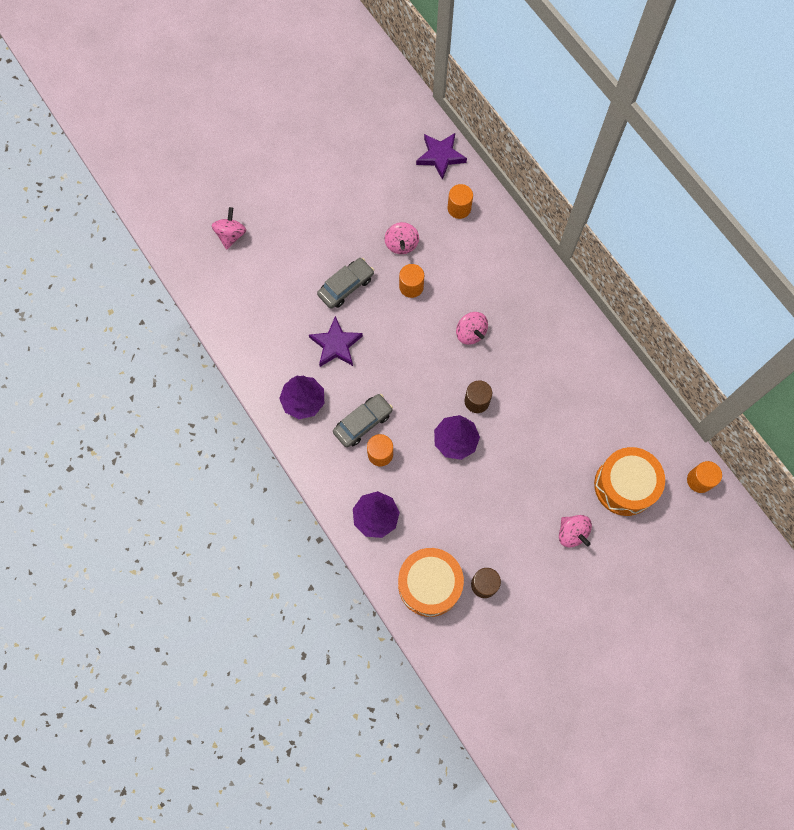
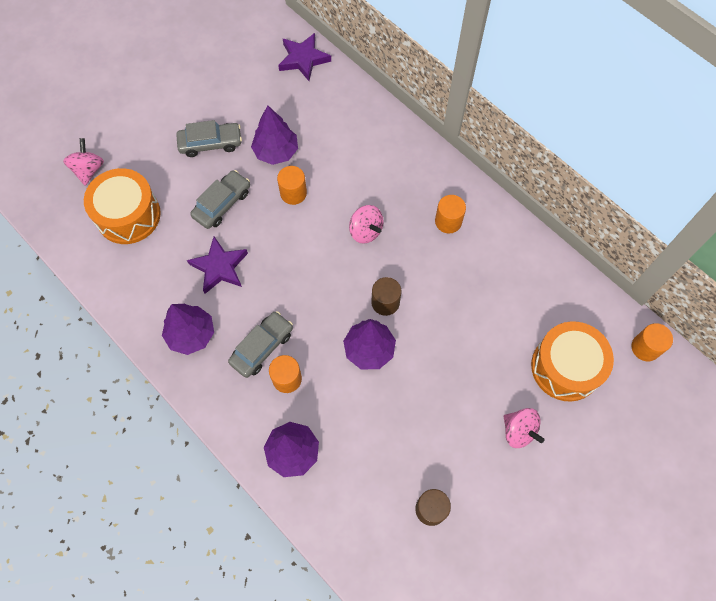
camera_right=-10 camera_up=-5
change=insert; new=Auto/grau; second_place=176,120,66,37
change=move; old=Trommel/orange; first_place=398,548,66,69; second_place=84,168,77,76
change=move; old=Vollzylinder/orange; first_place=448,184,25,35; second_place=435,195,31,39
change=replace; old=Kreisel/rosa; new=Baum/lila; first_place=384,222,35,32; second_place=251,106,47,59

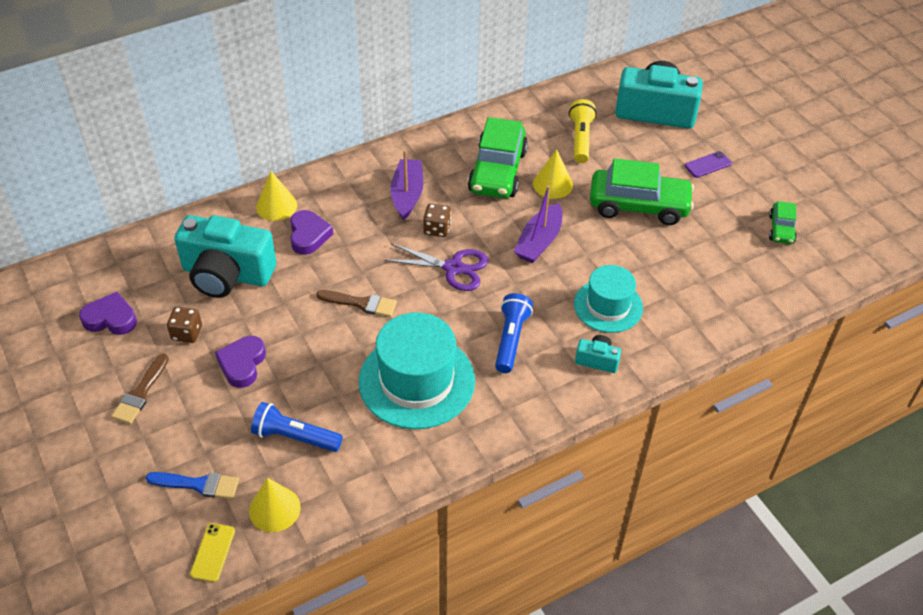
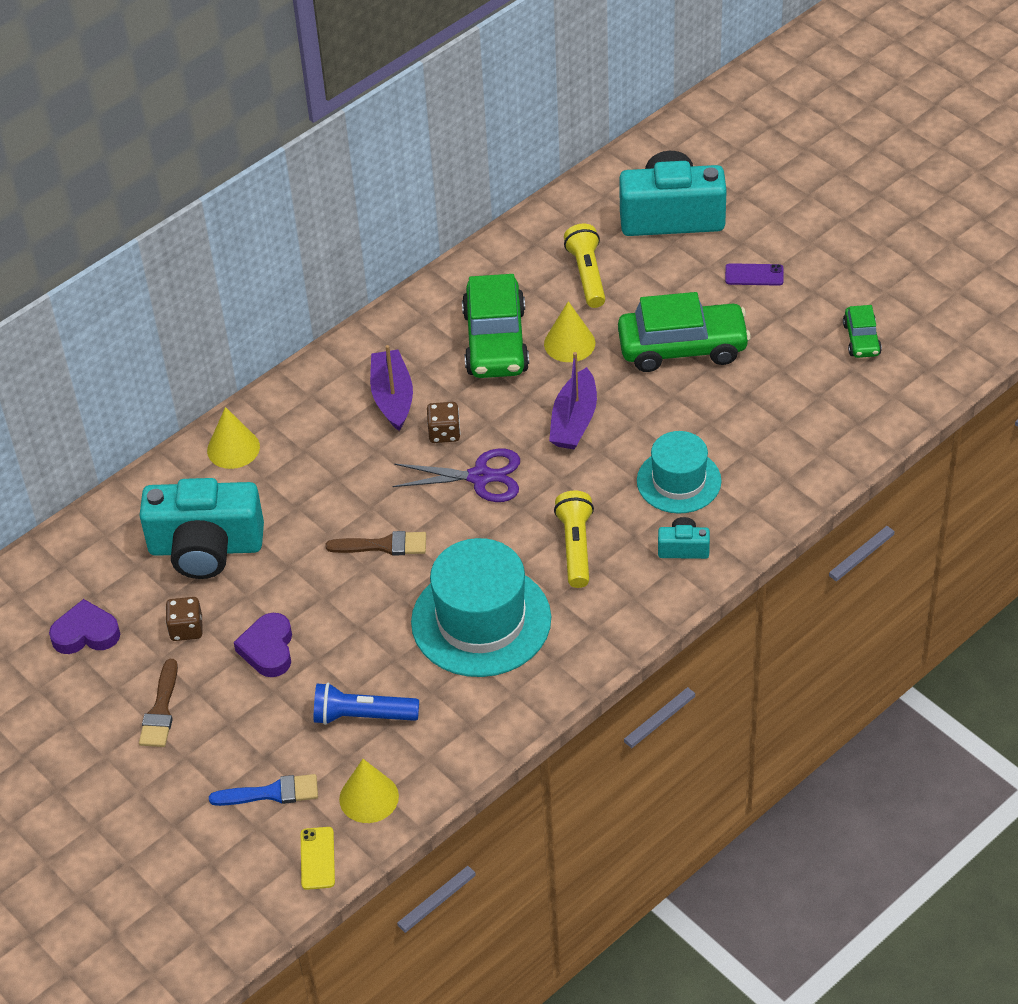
camera_right=-10 camera_up=0
change=delete; old=Herz/lila; first_place=290,210,43,45
change=recolor; old=Taschenlampe/blau; new=Taschenlampe/gelb; first_place=495,293,38,80; second_place=554,491,40,97
change=rotate; old=Handy/lila; first_place=685,151,47,27; second_place=725,263,59,23; degrees=45

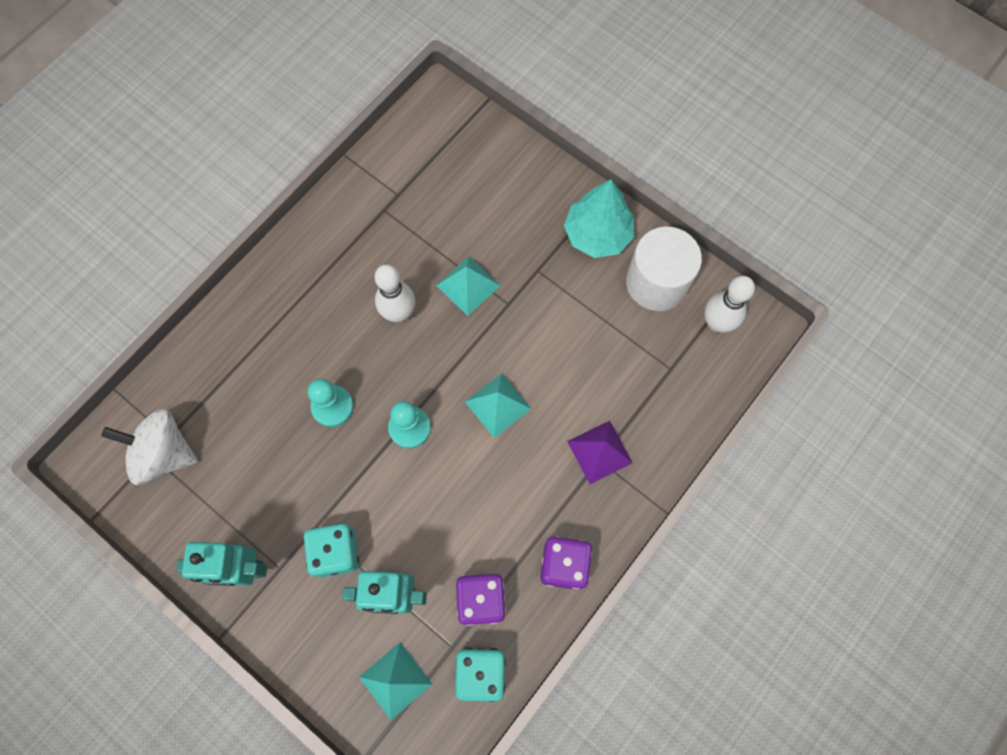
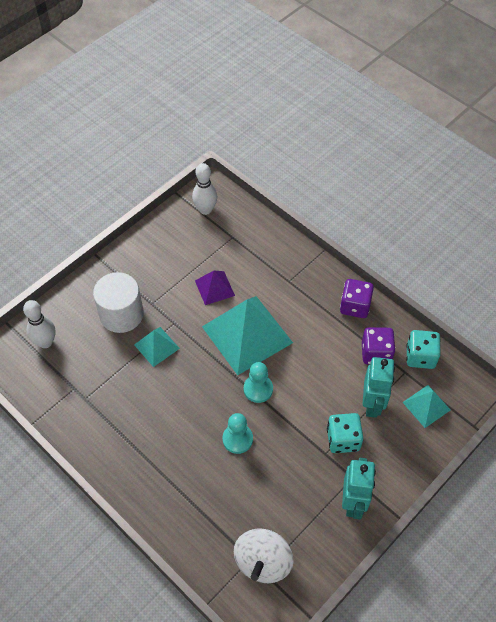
camera_right=-85 camera_up=-15
change=delete; old=Baum/türkis; first_place=564,179,70,79
change=move; old=Bowlingkegel/weiß; first_place=374,264,41,58; second_place=23,300,32,48
change=move; old=Pyramide/lila; first_place=567,421,66,63; second_place=195,270,40,35
change=move; old=Vollzylinder/weiß; first_place=626,227,76,84; second_place=93,272,51,61
change=resize; old=Pyramide/türkis; first_place=465,373,66,65; second_place=202,296,91,79; factor=2.03

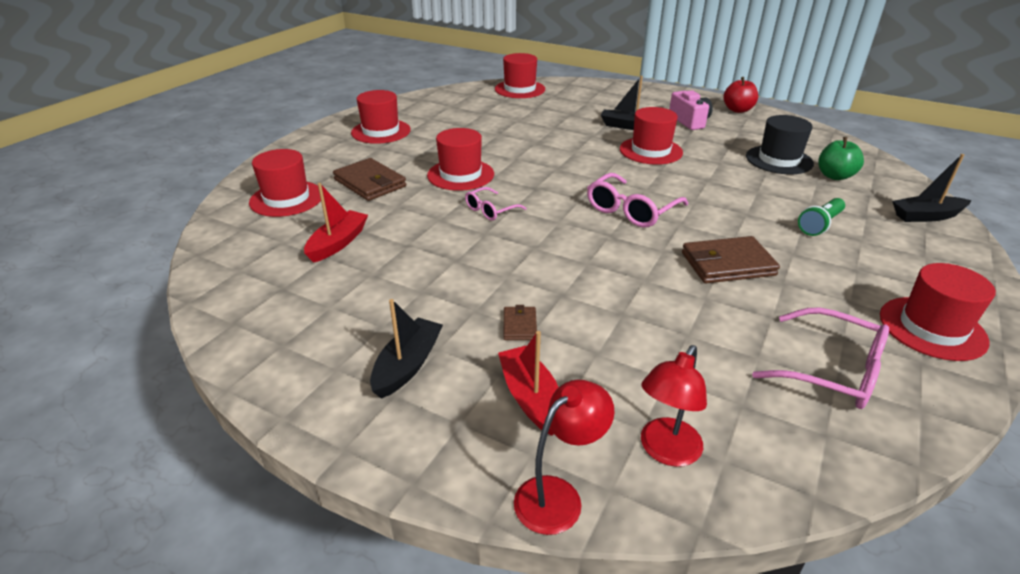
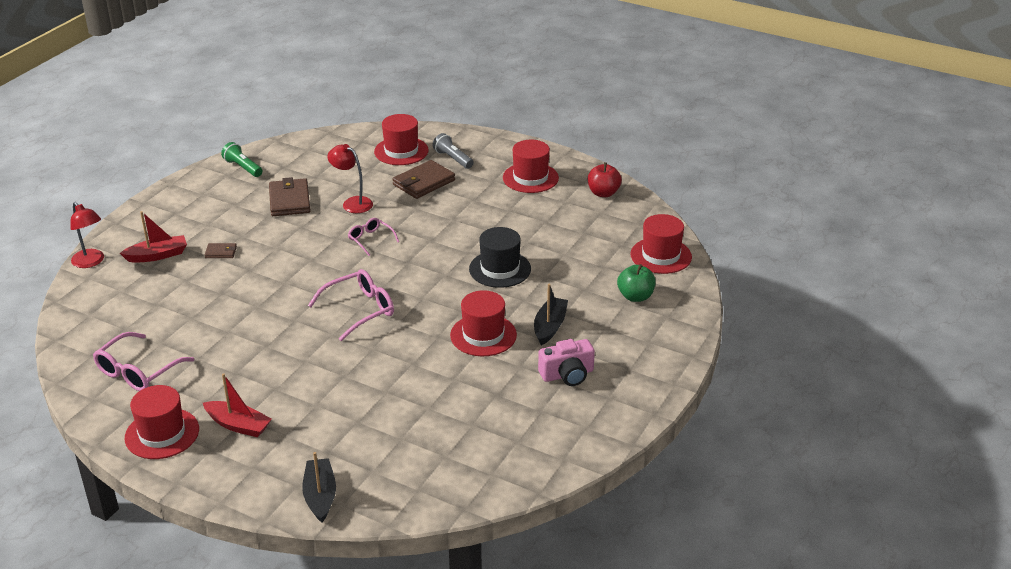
camera_right=90 camera_up=0
change=delete; old=Boot/schwarz; first_place=370,299,73,100
change=delete; old=Hut/rot; first_place=427,128,67,63
change=insert; new=Taschenlampe/grau; second_place=432,133,42,36
change=move; old=Boot/rot; first_place=304,183,64,80; second_place=203,373,69,64
change=move; old=Lampe/rot; first_place=641,345,66,122; second_place=327,144,46,69
change=move; old=Geldbörse/braun; first_place=682,236,98,47; second_place=269,177,42,39
change=move; old=Apfel/rot; first_place=724,77,34,36; second_place=588,162,34,35
change=move; old=Hut/schwarz; first_place=746,115,68,59; second_place=469,227,62,61
change=move; old=Taschenlampe/grün; first_place=798,198,47,38; second_place=221,142,41,35
change=move; old=Apfel/grün; first_place=818,137,46,43; second_place=617,264,39,38
change=rotate; old=Brille/rosa; first_place=587,173,101,55; second_place=308,269,86,72; degrees=105

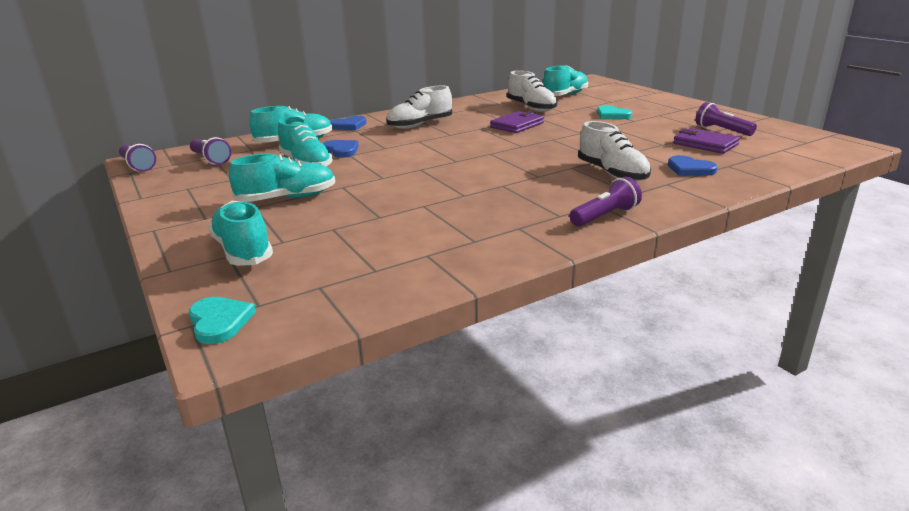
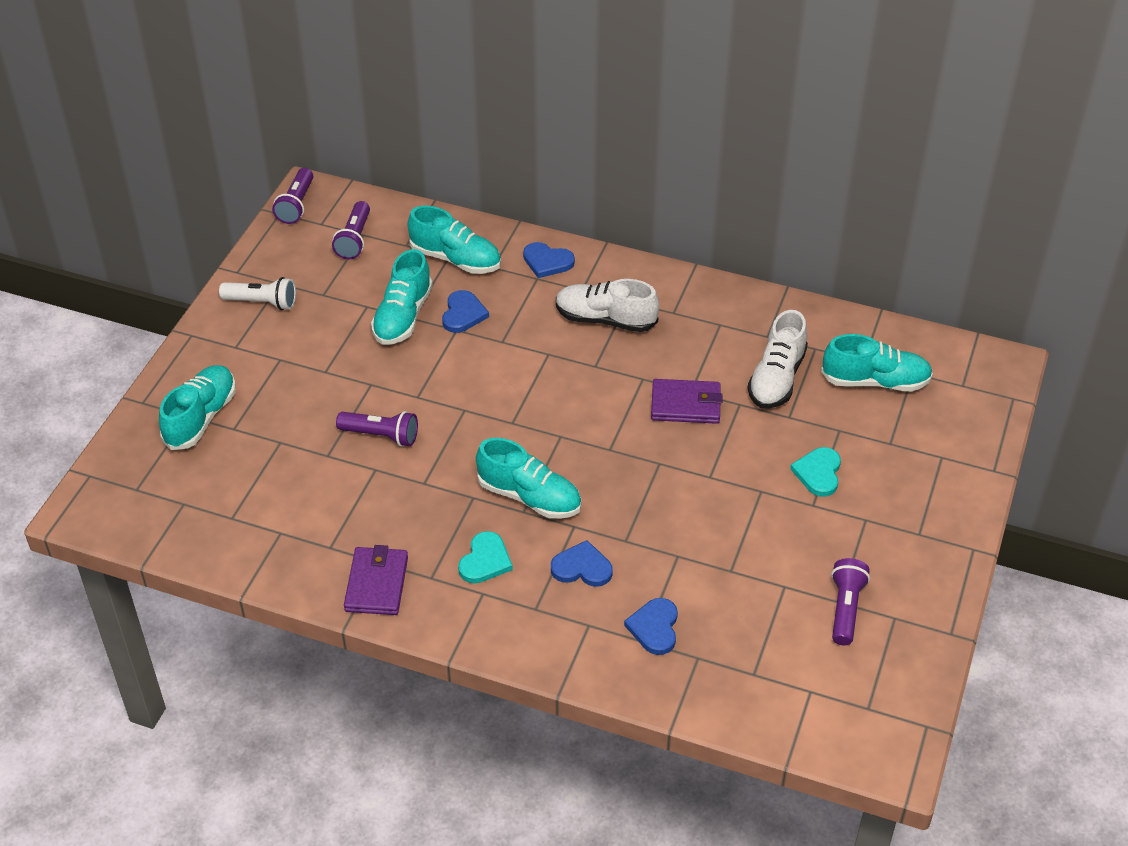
camera_right=50 camera_up=20
change=insert; new=Taschenlampe/weiß; second_place=219,277,77,33
change=move; old=Herz/türkis; first_place=189,297,67,47; second_place=458,531,55,53
change=move; old=Schuh/türkis; first_place=229,154,106,48; second_place=476,438,105,81
change=move; old=Taschenlampe/lila; first_place=570,177,72,49; second_place=336,411,82,36
change=move; old=Geldbörse/lila; first_place=673,128,67,26; second_place=344,545,64,70
change=replace; old=Schuh/weiß; new=Herz/blau; first_place=578,121,73,60; second_place=551,540,62,47

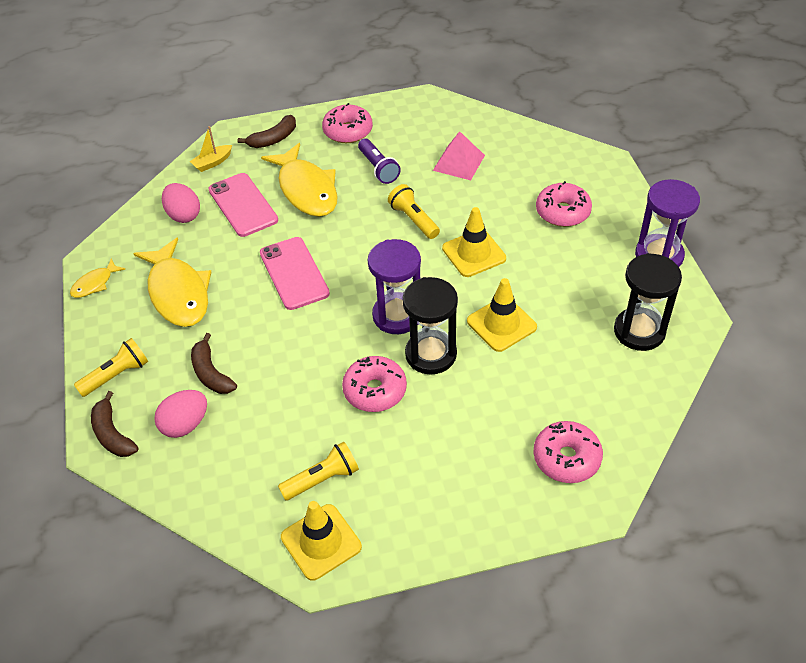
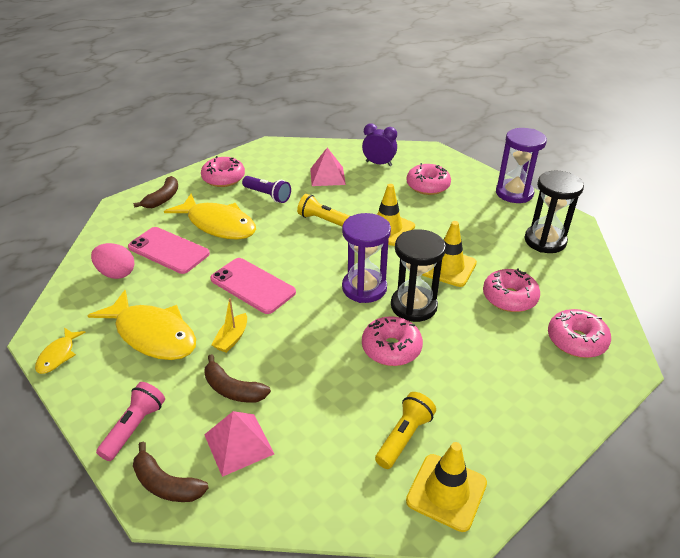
camera_right=-30 camera_up=-10
change=insert; new=Wecker/lila; second_place=362,123,35,43
change=insert; new=Donut/rosa; second_place=483,268,57,44
change=move; old=Boot/gelb; first_place=190,126,42,46; second_place=212,298,35,55
change=replace; old=Ei/rosa; new=Pyramide/rosa; first_place=154,390,53,48; second_place=204,411,70,66
change=recolor; old=Taschenlampe/gelb; new=Taschenlampe/rosa; first_place=74,338,74,59; second_place=96,382,69,79

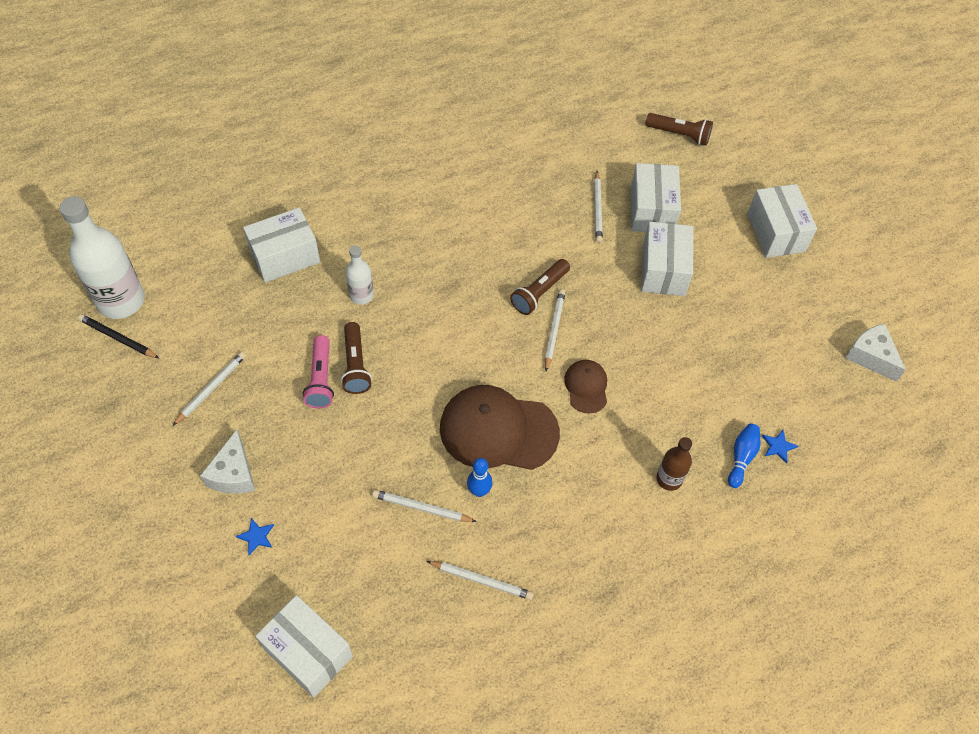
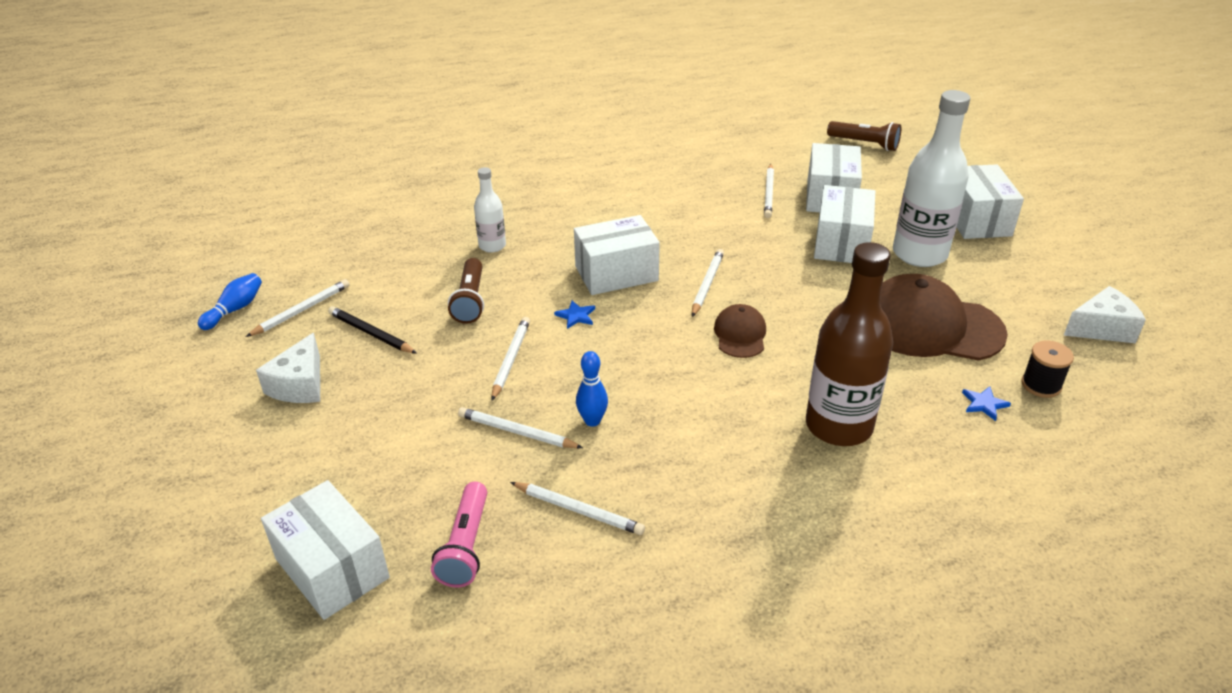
camera_right=10 camera_up=-20
change=delete; old=Taschenlampe/braun; first_place=510,259,60,56
change=insert; new=Bleistift/weiß; second_place=491,317,39,84
change=insert; new=Garnrolle/schwarz; second_place=1021,341,53,57
change=move; old=Flasche/weiß; first_place=59,196,86,123; second_place=893,90,77,177
change=move; old=Bleistift/schwarz; first_place=78,314,82,45; second_place=328,306,89,48
change=move; old=Stern/blau; first_place=236,518,38,37; second_place=554,300,41,29
change=move; old=Schachtel/weiß; first_place=243,207,77,76; second_place=574,215,86,80
change=move; old=Taschenlampe/rosa; first_place=303,335,31,74; second_place=431,482,56,106
change=move; old=Kappe/braun; first_place=440,385,120,85; second_place=880,274,128,87
change=move; old=Bowlingkegel/blau; first_place=728,423,32,65; second_place=198,273,64,57
change=rotate; old=Käse/weiß; first_place=845,324,61,58; second_place=1063,286,83,57; degrees=105
change=resize; old=Flasche/braun; first_place=657,437,35,54; second_place=806,242,87,204; factor=1.95

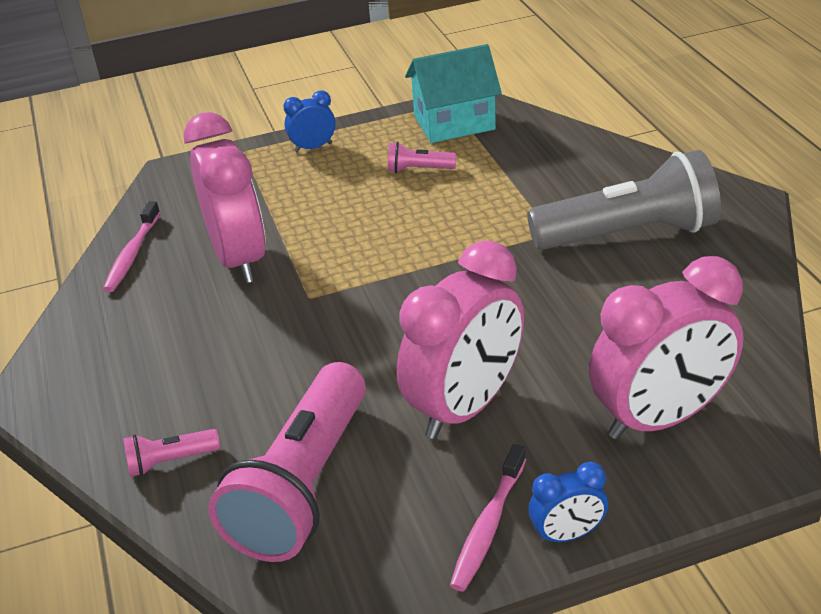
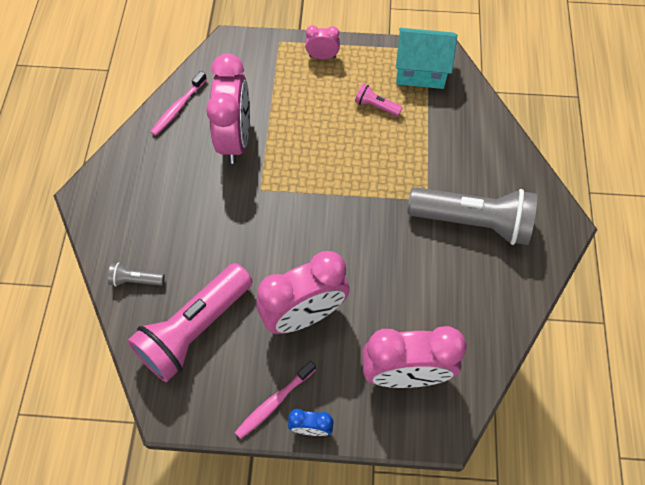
camera_right=20 camera_up=25
change=recolor; old=Taschenlampe/rosa; new=Taschenlampe/grau; first_place=123,429,97,48; second_place=108,263,57,23
change=recolor; old=Wecker/blau; new=Wecker/rosa; first_place=283,90,53,62; second_place=305,26,35,33

